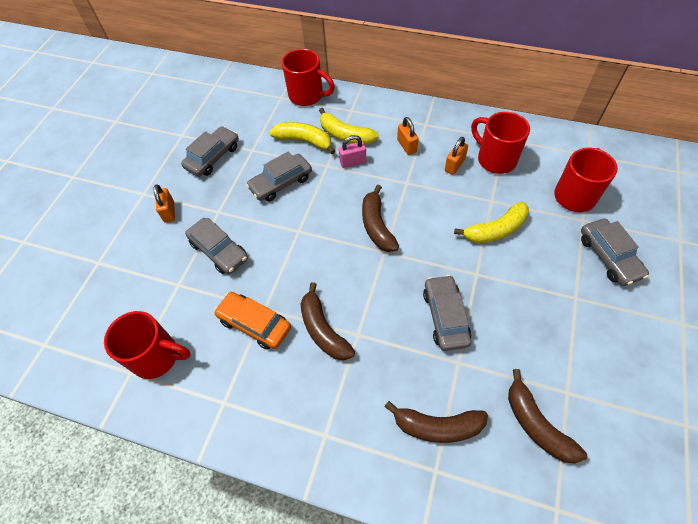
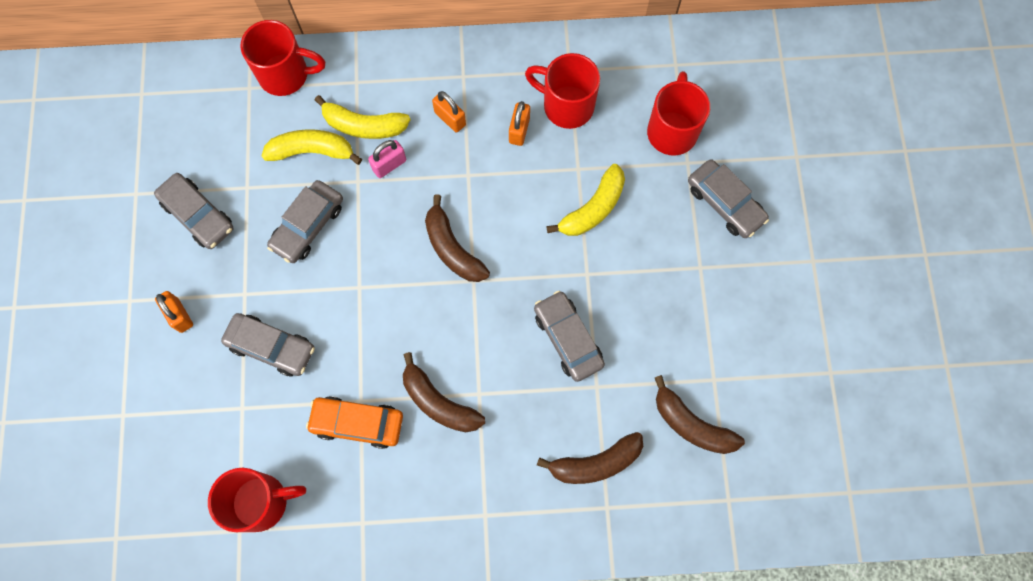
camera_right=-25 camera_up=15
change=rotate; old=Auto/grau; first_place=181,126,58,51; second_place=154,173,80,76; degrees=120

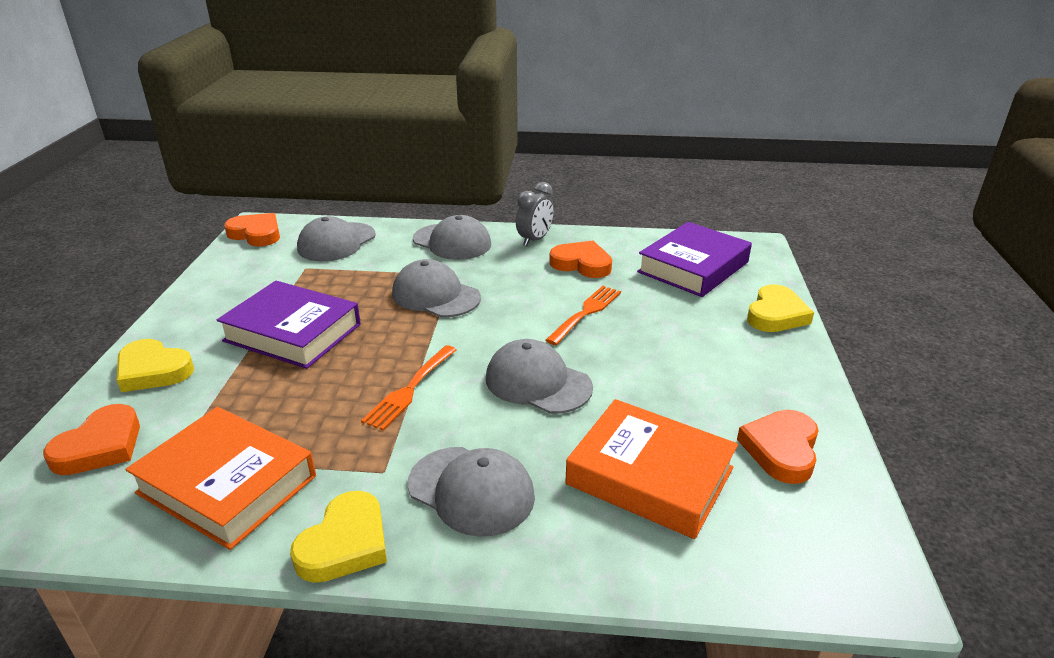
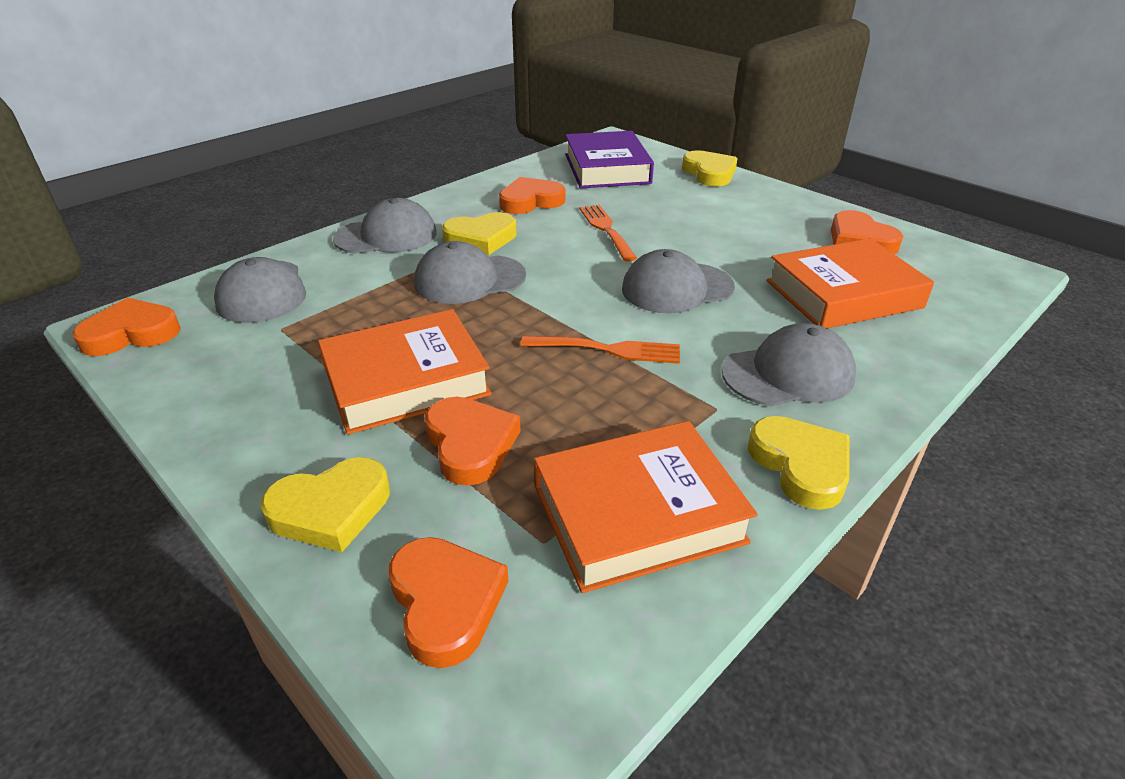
camera_right=-50 camera_up=5
change=delete; old=Wecker/grau; first_place=516,182,38,64
change=insert; new=Herz/orange; second_place=425,397,95,89
change=insert; new=Herz/gelb; second_place=442,212,75,43
change=recolor; old=Buch/lila; new=Buch/orange; first_place=217,281,144,88; second_place=318,309,173,126
change=rotate; old=Gabel/orange; first_place=361,345,96,85; second_place=521,336,159,28; degrees=-60

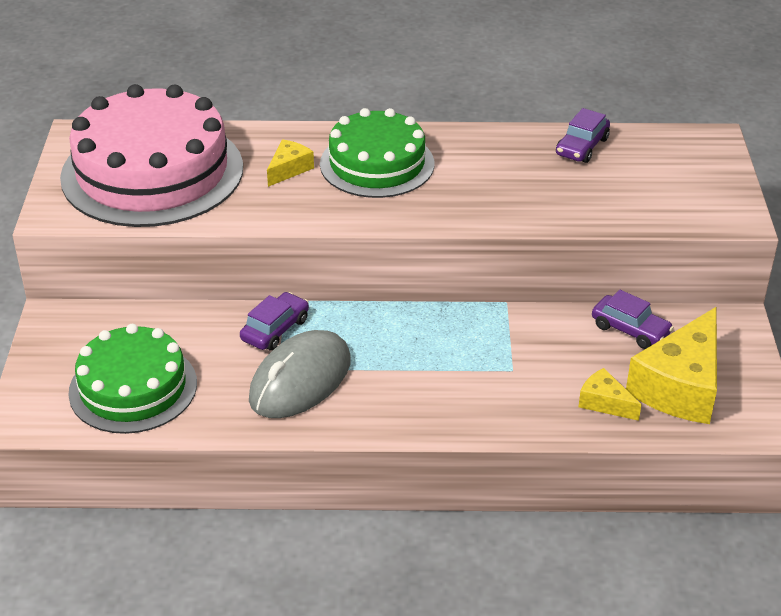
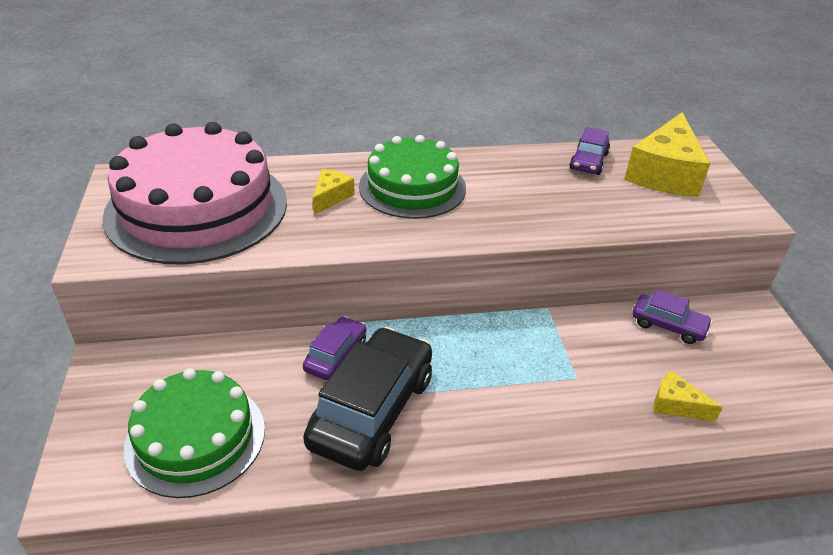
camera_right=-10 camera_up=0
change=move; old=Käse/gelb; first_place=626,307,91,117; second_place=624,112,86,85
change=replace; old=Computermaus/grau; new=Auto/schwarz; first_place=249,330,102,88; second_place=303,327,129,144

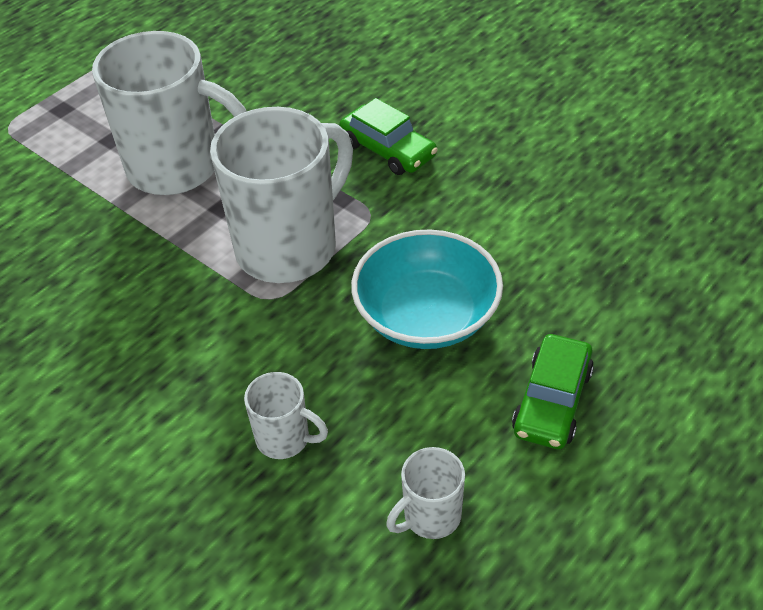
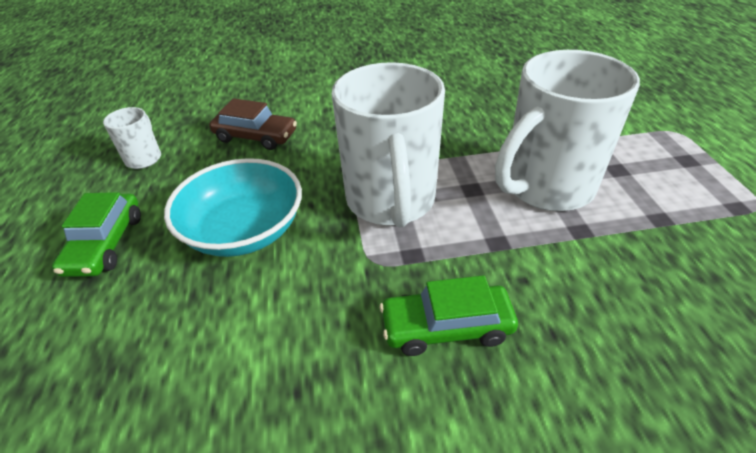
camera_right=130 camera_up=-5
change=replace; old=Tasse/weiß; new=Auto/braun; first_place=244,372,84,87; second_place=209,98,88,52
change=rotate; old=Auto/grün; first_place=512,334,82,115; second_place=52,192,89,85; degrees=-150

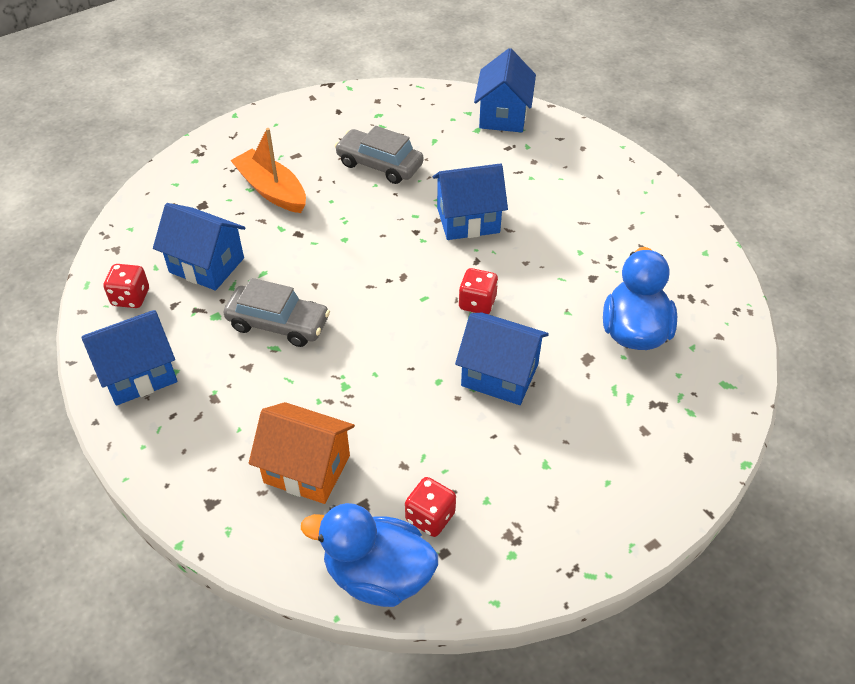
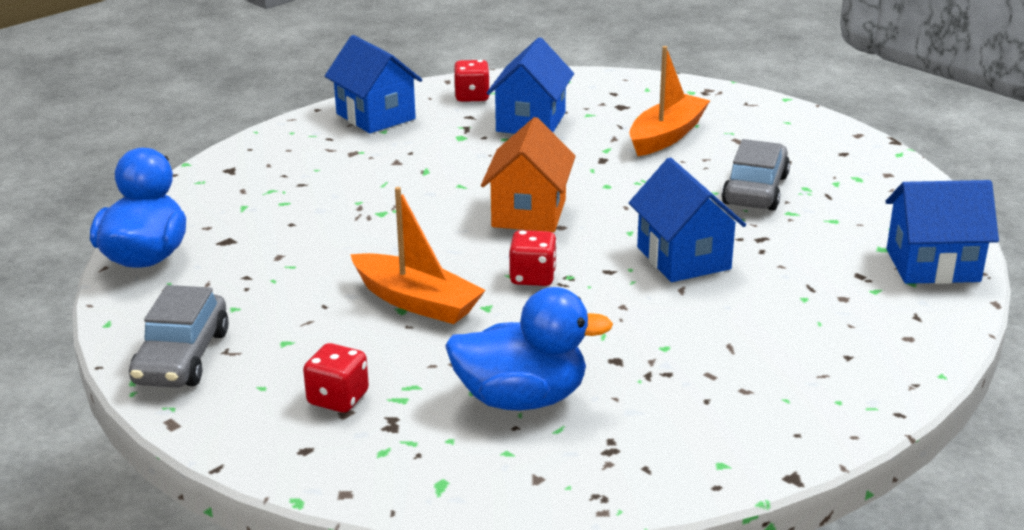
camera_right=80 camera_up=-20
change=move; old=Auto/grau; first_place=223,278,107,69; second_place=129,285,100,103
change=move; old=Haus/orange; first_place=249,402,106,102; second_place=481,117,94,115
change=move; old=Spielwürfel/rot; first_place=405,477,51,60; second_place=303,343,66,70
change=replace; old=Haus/blau; new=Boot/orange; first_place=455,313,94,92; second_place=350,187,135,137

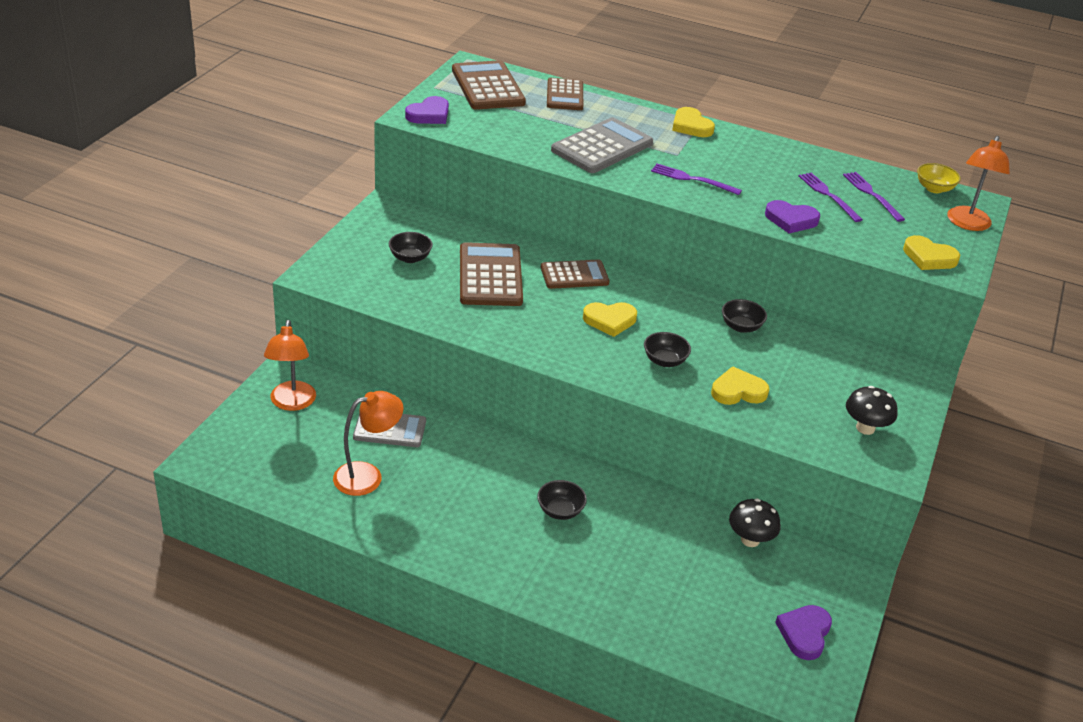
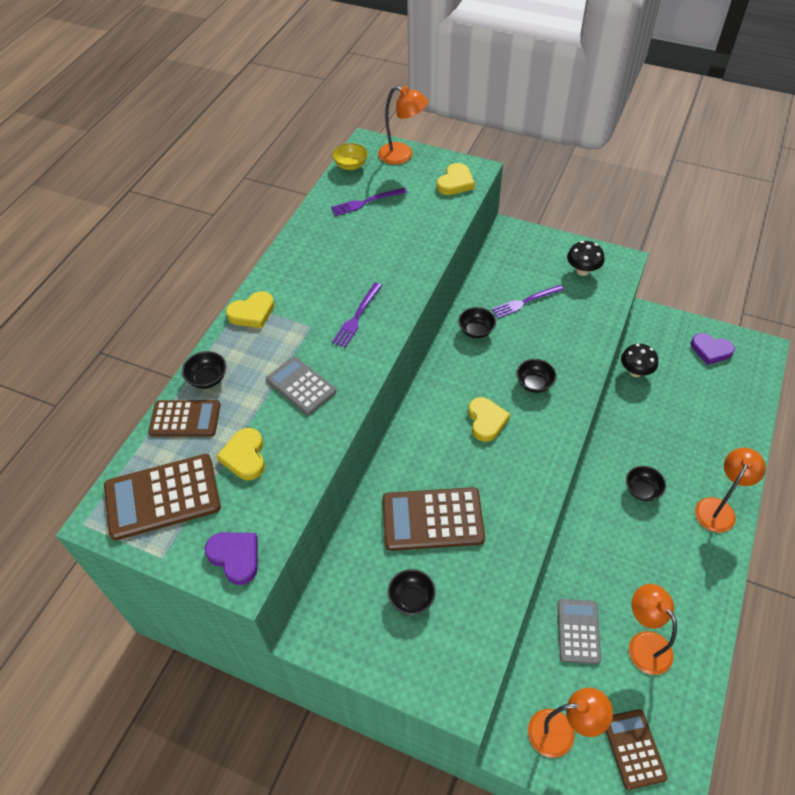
camera_right=-85 camera_up=15
change=delete; old=Herz/lila; first_place=765,200,55,33
change=insert; new=Schüssel/schwarz; second_place=182,351,44,38
change=insert; new=Lampe/orange; second_place=695,448,71,85
change=move; old=Taschenrechner/braun; first_place=541,259,68,30; second_place=606,709,62,81
change=move; old=Herz/gelb; first_place=711,366,58,39; second_place=216,428,49,52
change=move; old=Gabel/lila; first_place=798,173,65,49; second_place=492,285,72,33
change=resize; old=Taschenrechner/grau; first_place=551,117,102,56; second_place=266,356,70,59; factor=0.65

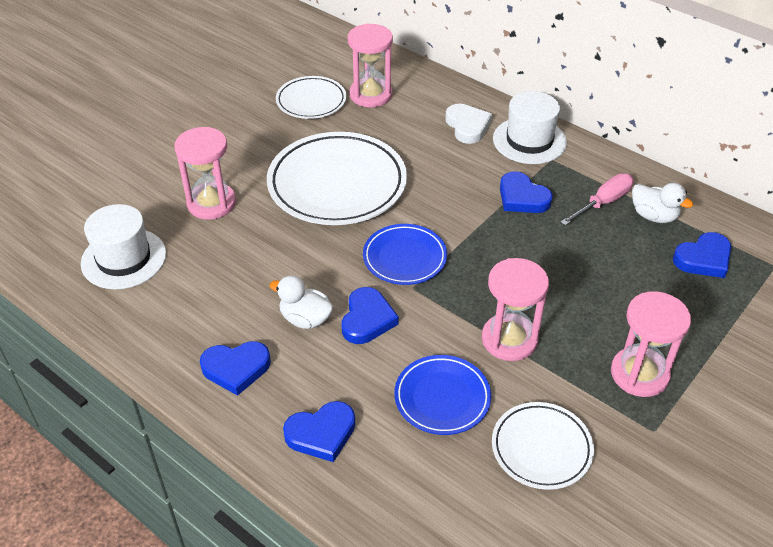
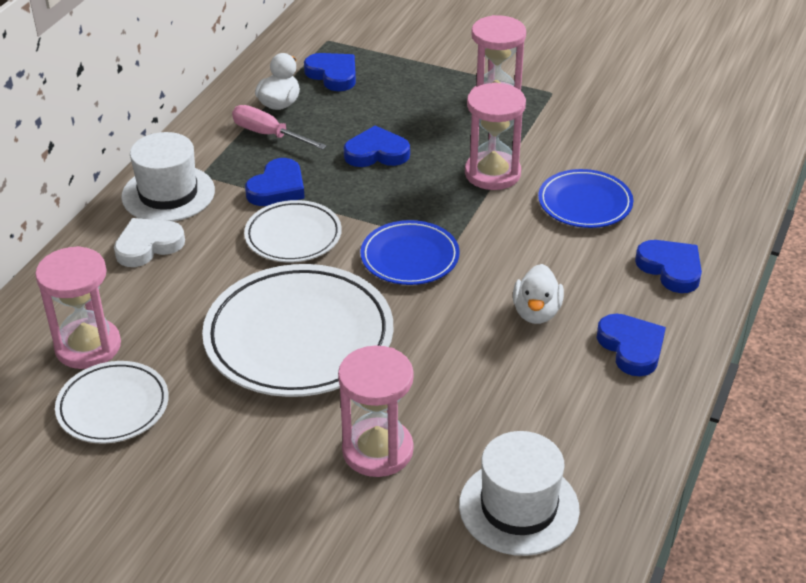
camera_right=-105 camera_up=-5
change=move; old=Herz/blau; first_place=342,287,57,57; second_place=344,126,66,41
change=move; old=Teller/weiß; first_place=492,402,102,88; second_place=244,200,98,62

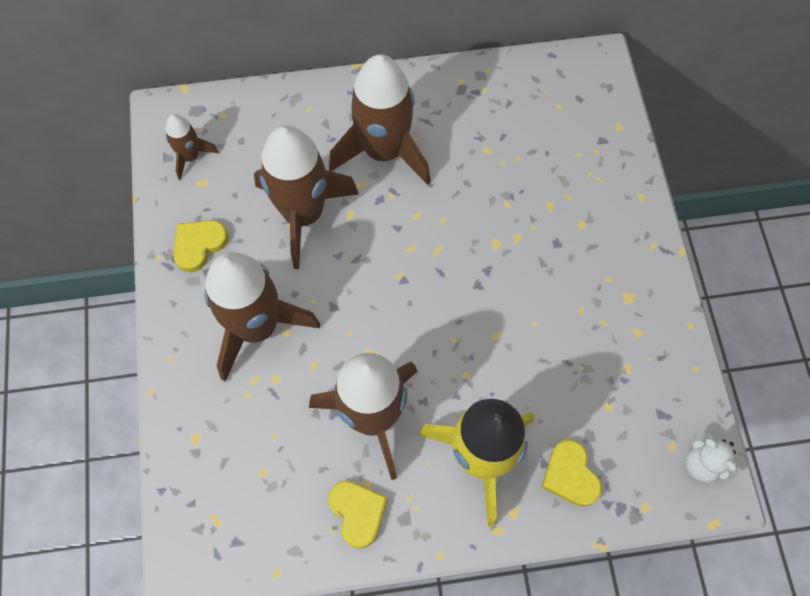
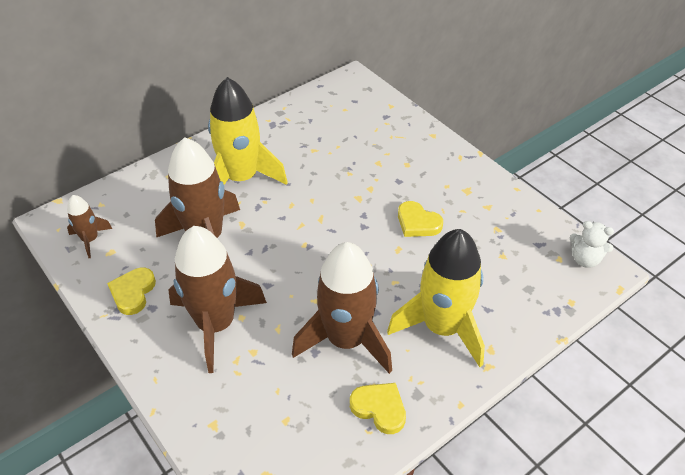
camera_right=-30 camera_up=-20
change=move; old=Herz/gelb; first_place=542,440,60,67; second_place=398,201,45,36
change=recolor; old=Rakete/braun; new=Rakete/gelb; first_place=329,54,102,131; second_place=208,77,80,108

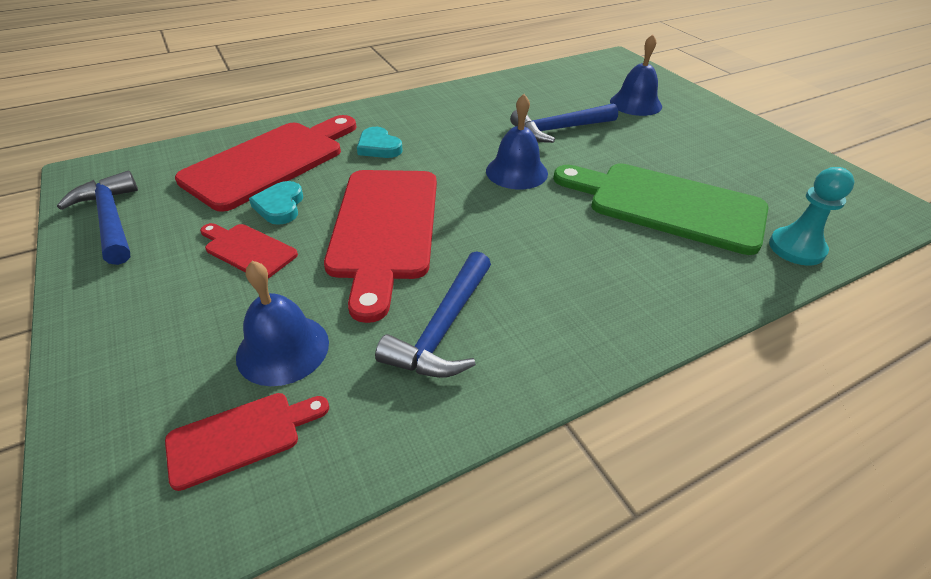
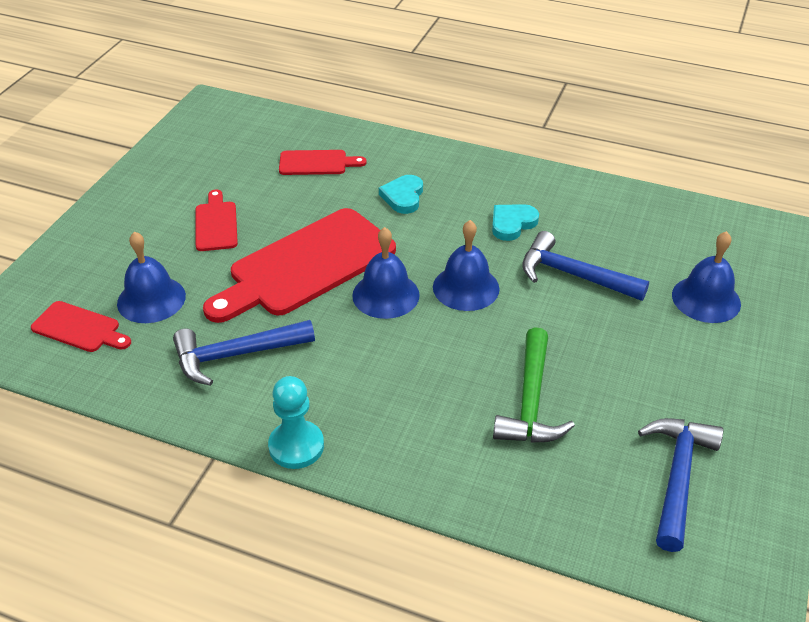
camera_right=50 camera_up=0
change=insert; new=Glocke/blau; second_place=352,227,68,92
change=move; old=Hammer/blau; first_place=57,171,81,94; second_place=638,418,85,134
change=move; old=Herz/türkis; first_place=249,181,54,44; second_place=492,204,47,37
change=move; old=Bauer/türkis; first_place=769,167,86,99; second_place=268,376,56,93
change=replace; old=Schneidebrett/grün; new=Hammer/grün; first_place=553,163,215,92; second_place=493,327,82,116
change=resize; old=Schneidebrett/rot; first_place=175,115,181,97; second_place=279,150,88,25; factor=0.48

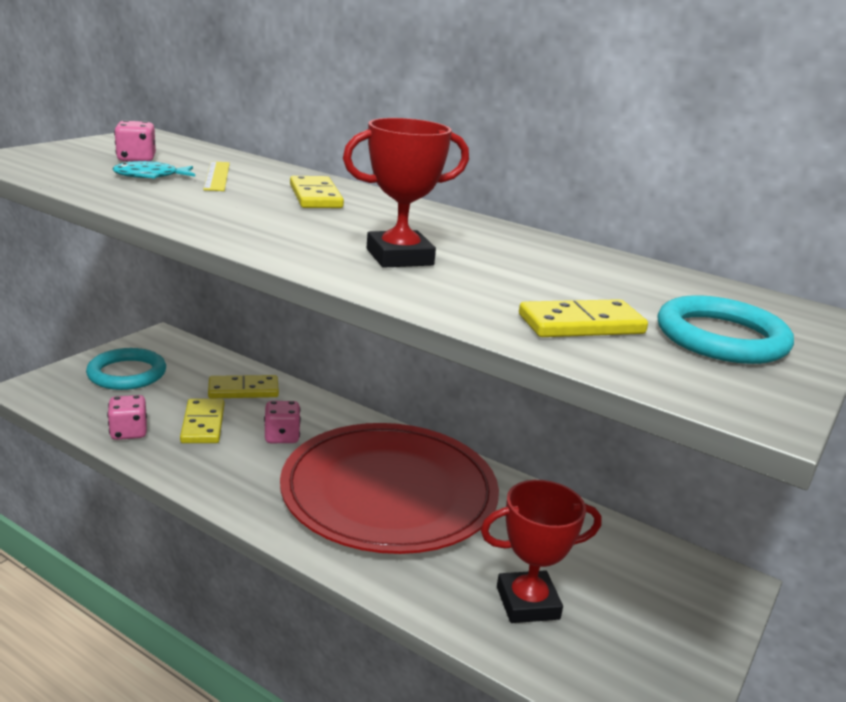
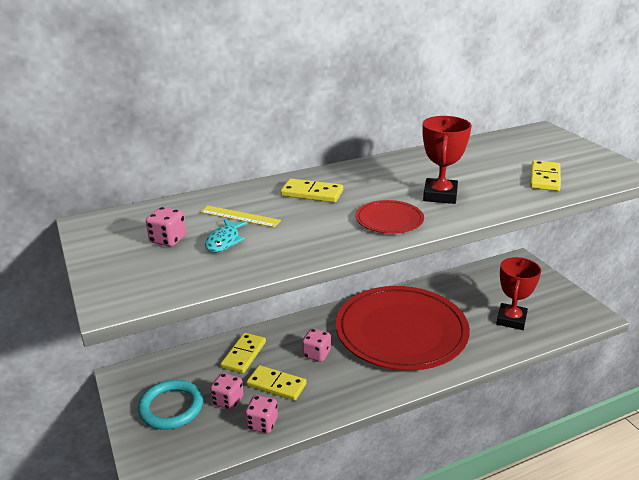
camera_right=-55 camera_up=5
change=delete; old=Ring/türkis; first_place=657,295,137,69
change=insert; new=Spielwürfel/rosa; second_place=210,373,34,37
change=insert; new=Teller/rot; second_place=356,200,68,34

